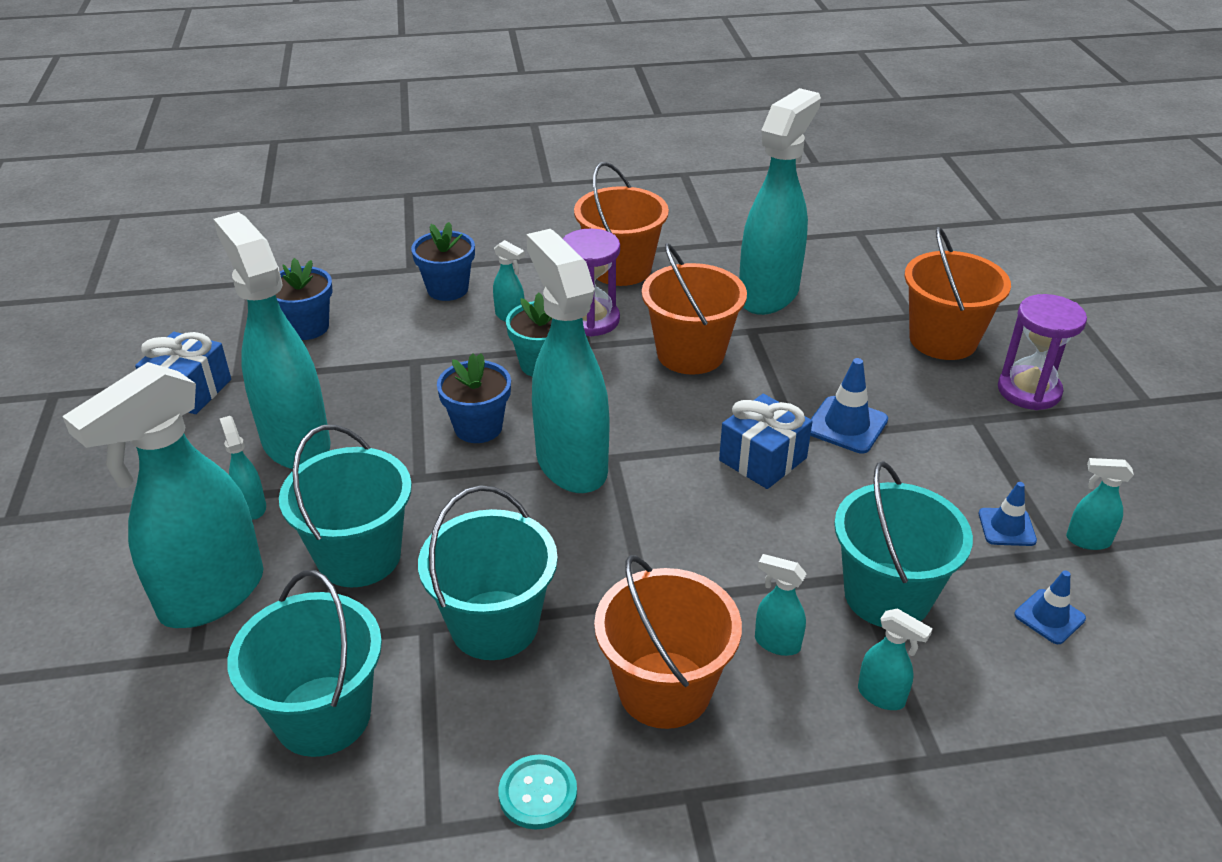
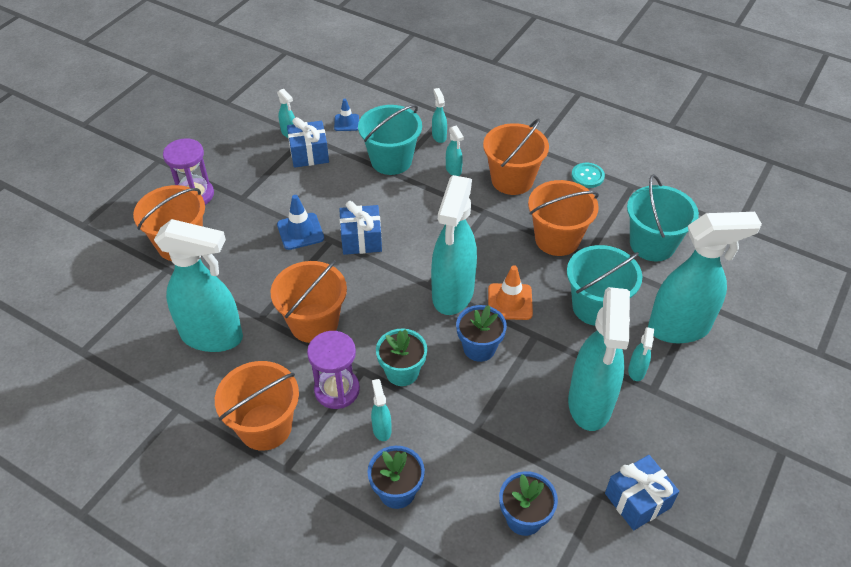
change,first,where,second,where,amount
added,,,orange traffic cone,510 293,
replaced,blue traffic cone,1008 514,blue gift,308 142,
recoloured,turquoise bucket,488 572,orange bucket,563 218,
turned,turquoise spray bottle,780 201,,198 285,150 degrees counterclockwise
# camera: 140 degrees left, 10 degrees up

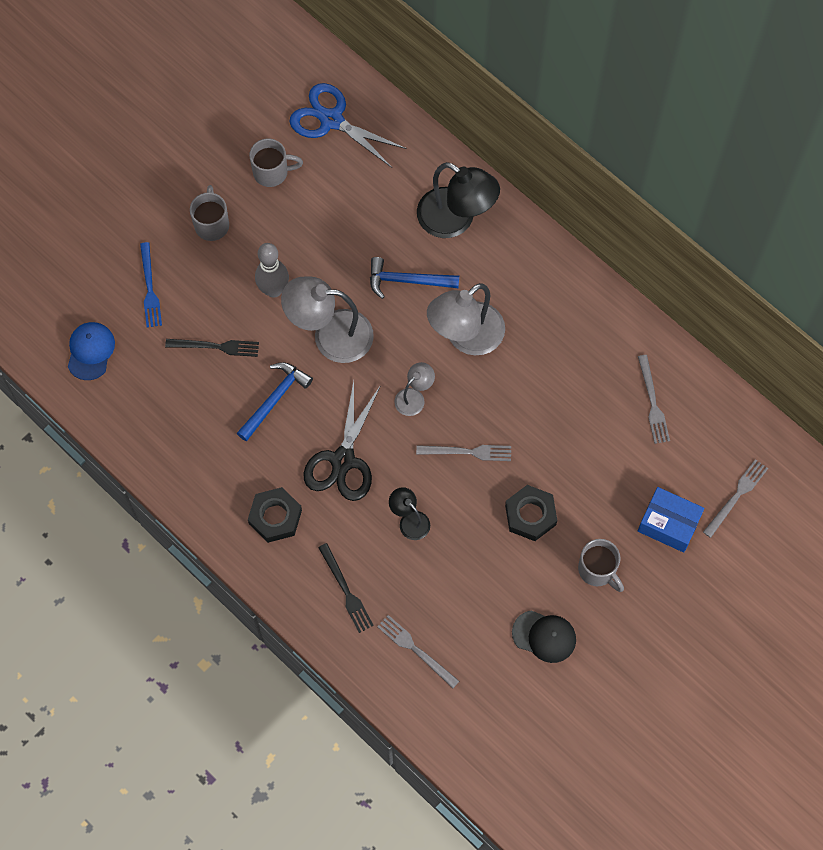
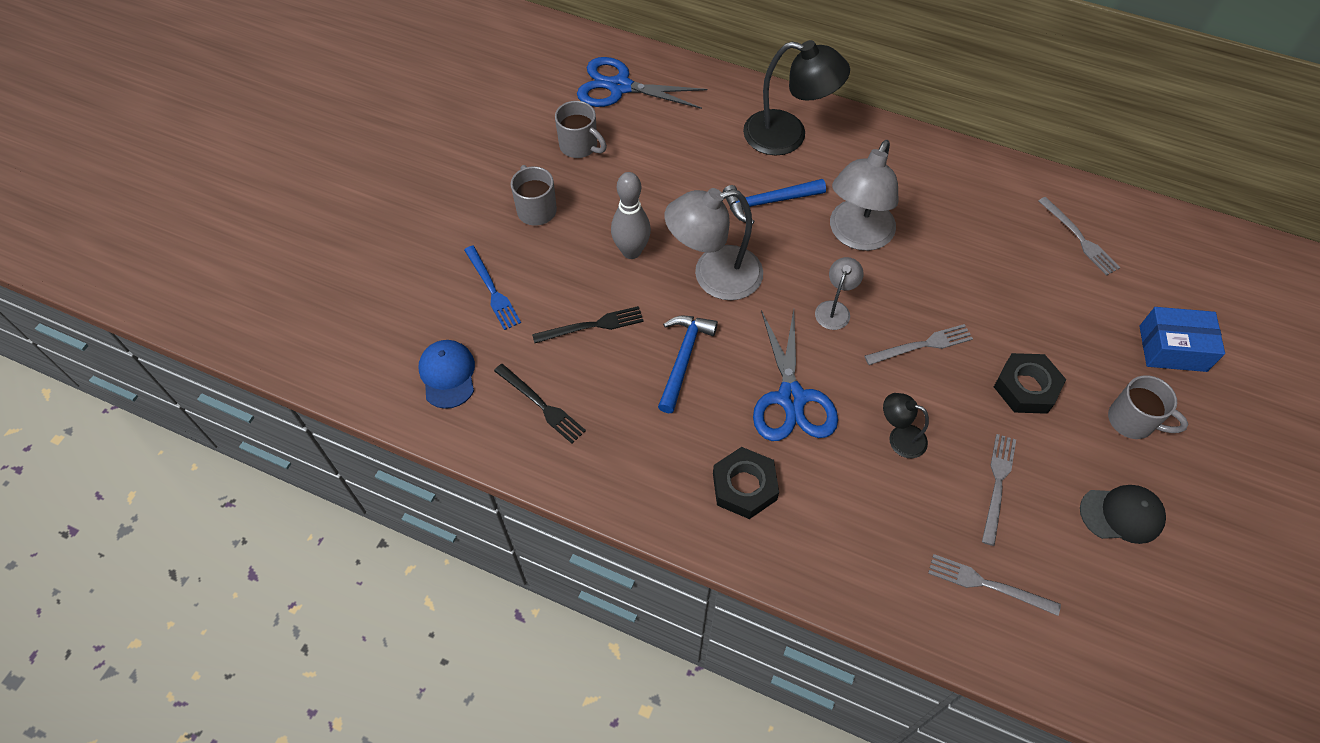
change,first,where,second,where,amount
moved,black fork,346 588,,540 404,
moved,grey fork,735 498,,999 490,
recoloured,black scissors,342 441,blue scissors,795 375,
turned,grey mug,276 162,,581 129,60 degrees clockwise
# camera: 20 degrees left, 10 degrees down

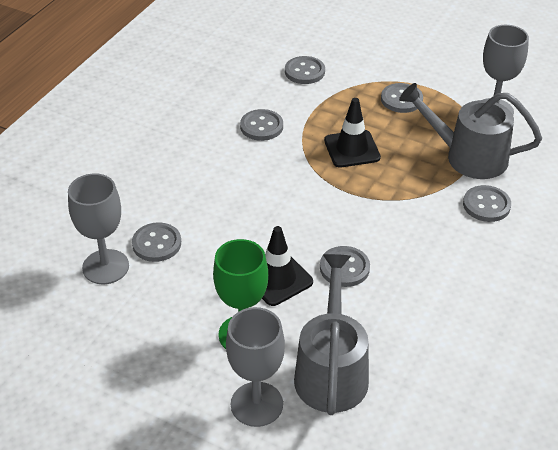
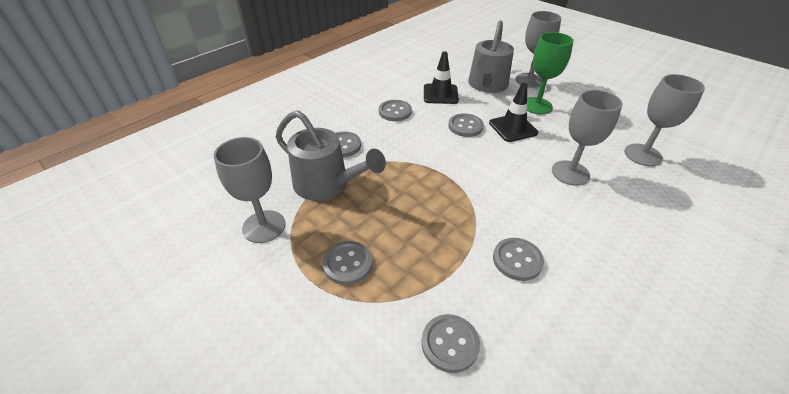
change,first,where,second,where,amount
added,,,grey goblet,587 138,
moved,grey button,156 242,,395 110,
moved,black traffic cone,352 133,,441 77,
# camera: 165 degrees left, 0 degrees up

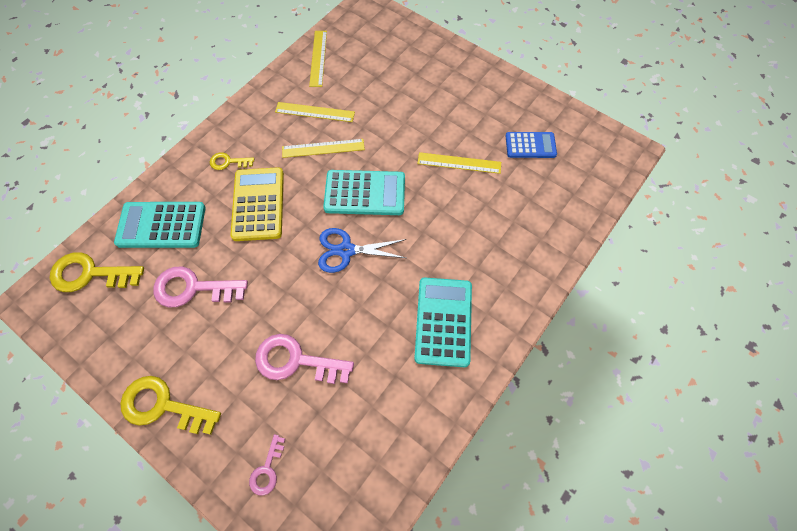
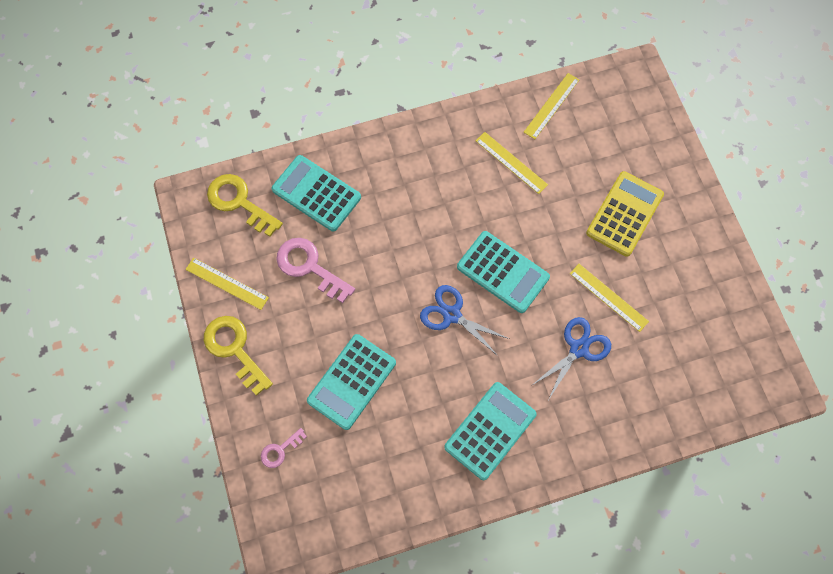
change,first,where,second,where,amount
removed,yellow key,232 161,,,
removed,blue calculator,531 145,,,
added,,,blue scissors,571 358,
moved,yellow calculator,257 204,,625 214,
moved,yellow ruler,323 148,,227 283,
replaced,pink key,304 359,turquoise calculator,351 382,
# camera: 35 degrees right, 5 degrees up

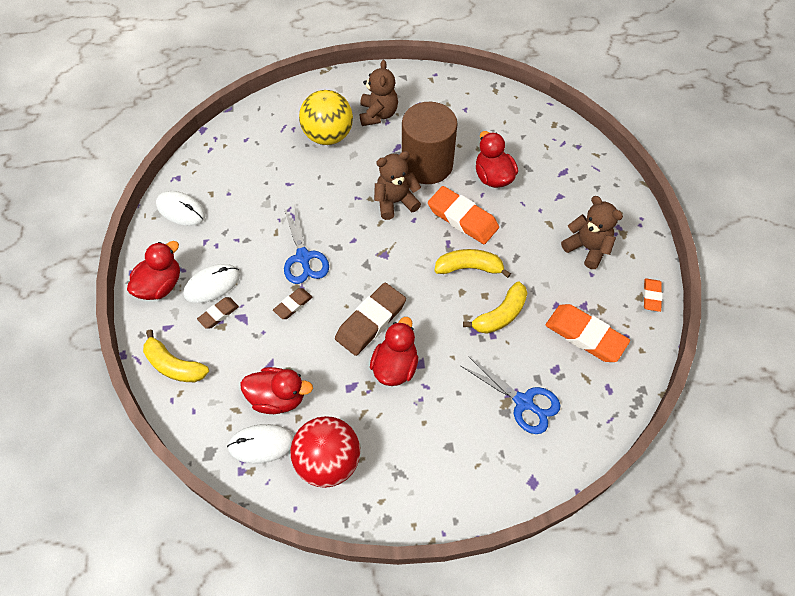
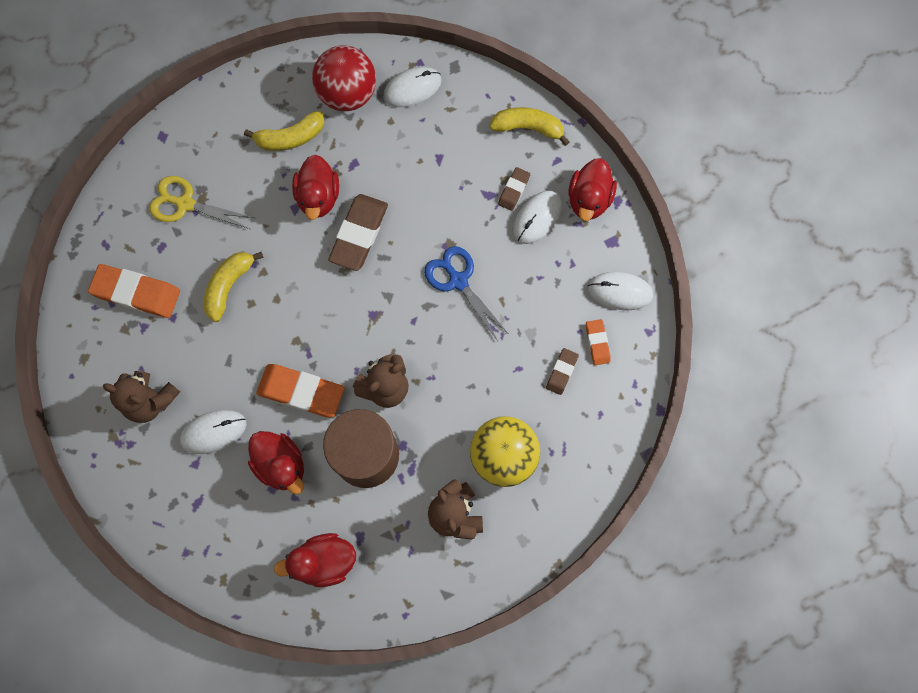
change,first,where,second,where,amount
added,,,white mouse,213 432,
moved,red duck,276 390,,315 560,
moved,brown eraser,293 303,,562 371,
moved,yellow banana,472 263,,284 131,
moved,orange eraser,652 295,,598 342,
recoloured,blue scissors,511 395,yellow scissors,202 202,
# camera: 160 degrees right, 15 degrees up

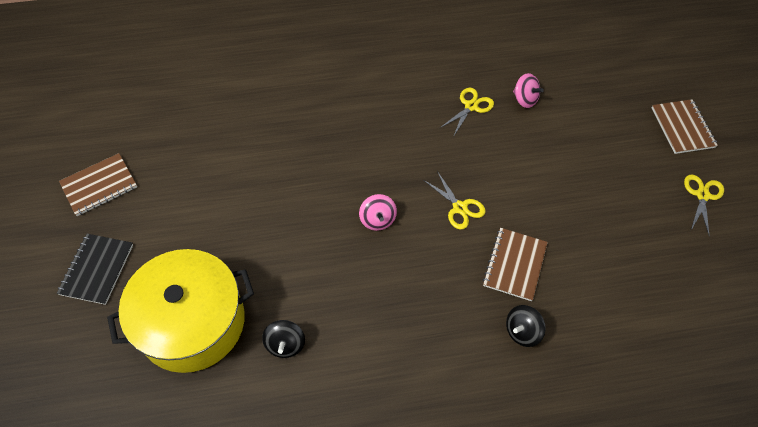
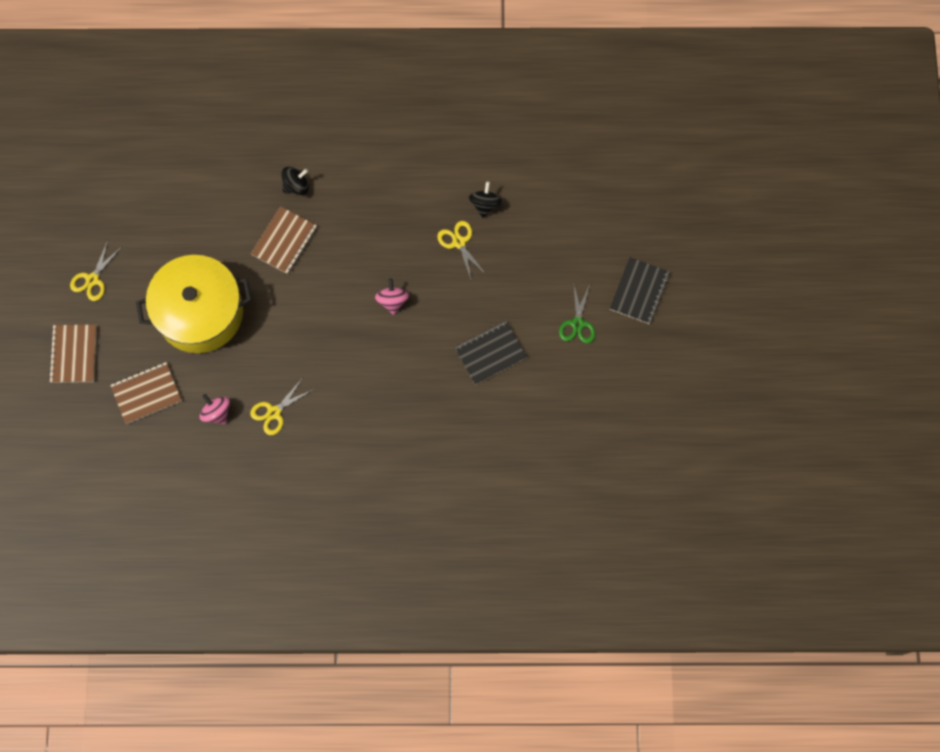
change,first,where,second,where,amount
added,,,black notebook,491 353,
added,,,green scissors,577 313,
moved,brown notebook,98 184,,146 393,
moved,yellow pot,180 311,,194 304,
moved,yellow scissors,455 200,,461 251,
# camera: 170 degrees left, 15 degrees up

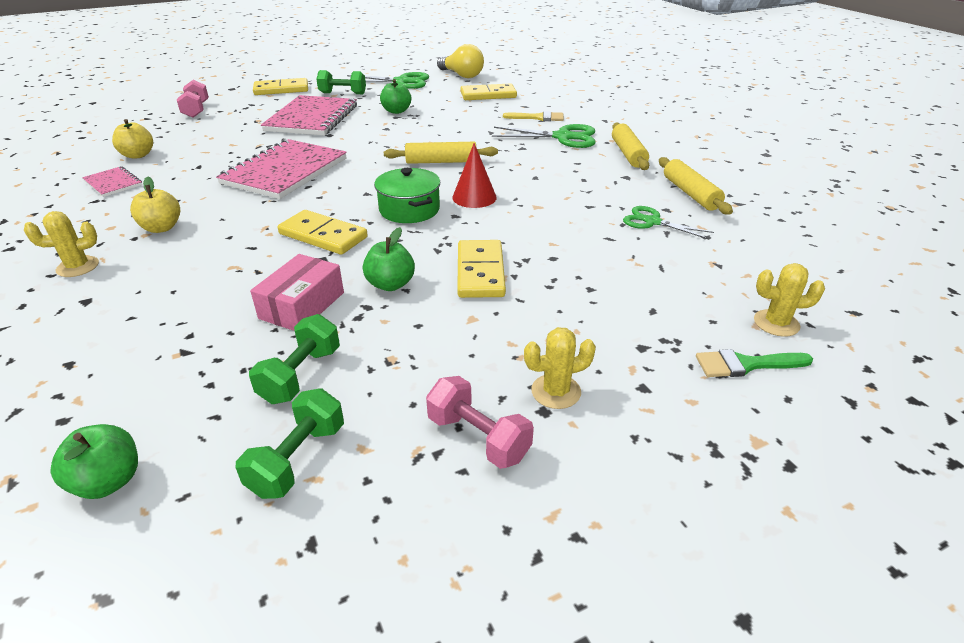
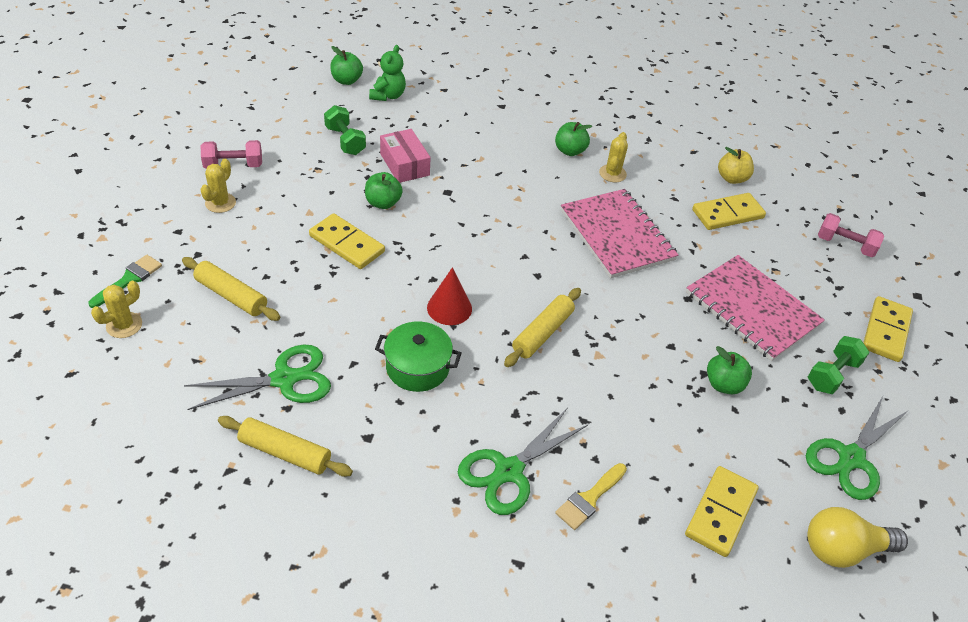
change,first,where,second,where,amount
removed,pink notebook,112 181,,,
removed,green dumbbell,290 443,,,
added,,,green teddy bear,387 73,
moved,yellow cactus,61 244,,613 157,
moved,yellow domino,322 232,,729 211,
moved,green pot,407 195,,418 357,
moved,yellow rolling pin,630 146,,231 289,
recoloured,yellow apple,155 204,green apple,573 139,
resized,green scissors,668 222,,257 377,x1.56
# camera: 125 degrees right, 10 degrees up

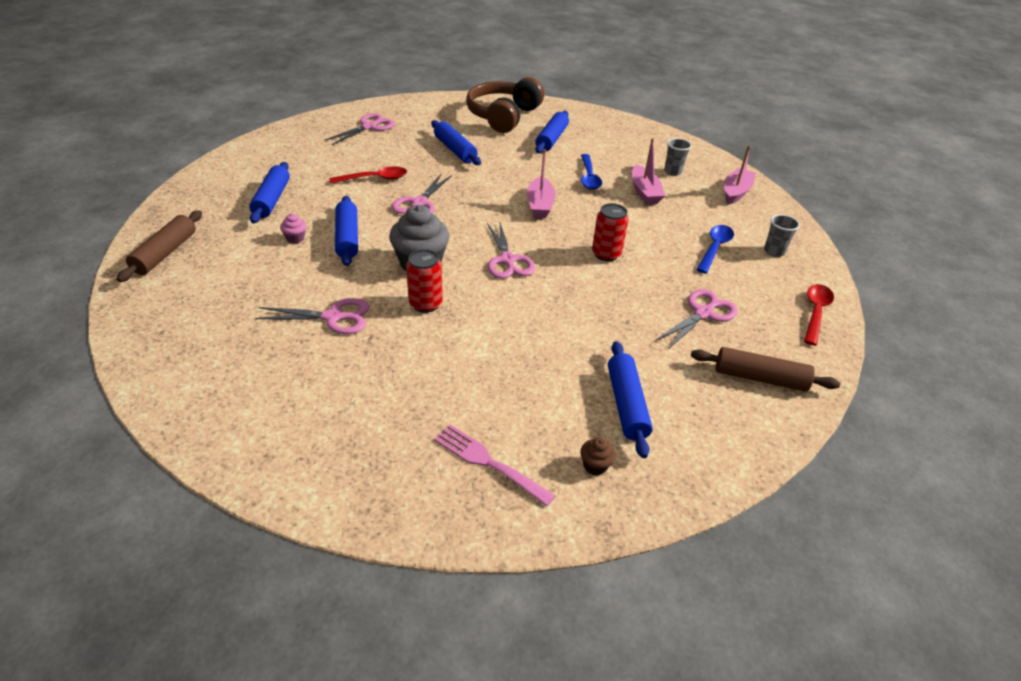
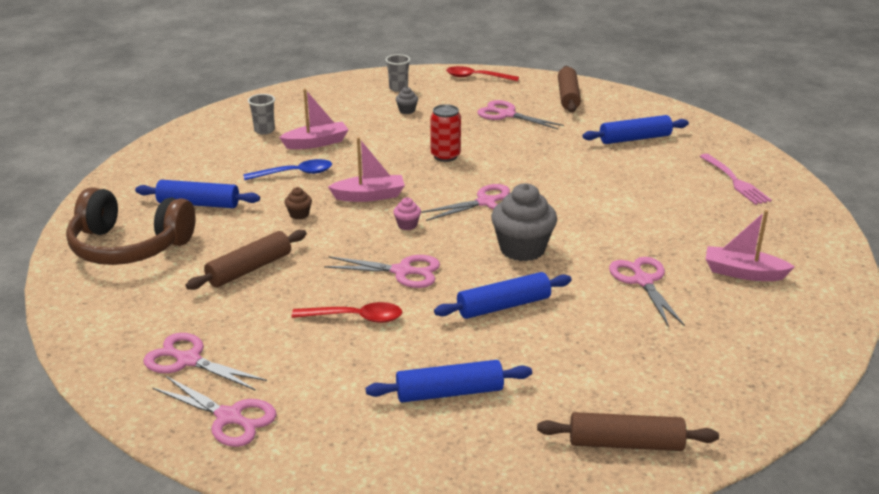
change,first,where,second,where,amount
removed,red can,424 281,,,
added,,,pink scissors,214 411,
moved,pink cupcake,293 228,,407 213,
moved,brown cupcake,597 456,,298 203,
moved,pink boat,740 175,,750 245,
replaced,blue spoon,715 249,grey cupcake,407 100,
recoloured,blue rolling pin,456 142,brown rolling pin,246 260,
turned,red spoon,368 175,,347 312,120 degrees clockwise
turned,pink fork,494 466,,736 179,45 degrees counterclockwise
# camera: 100 degrees left, 10 degrees down

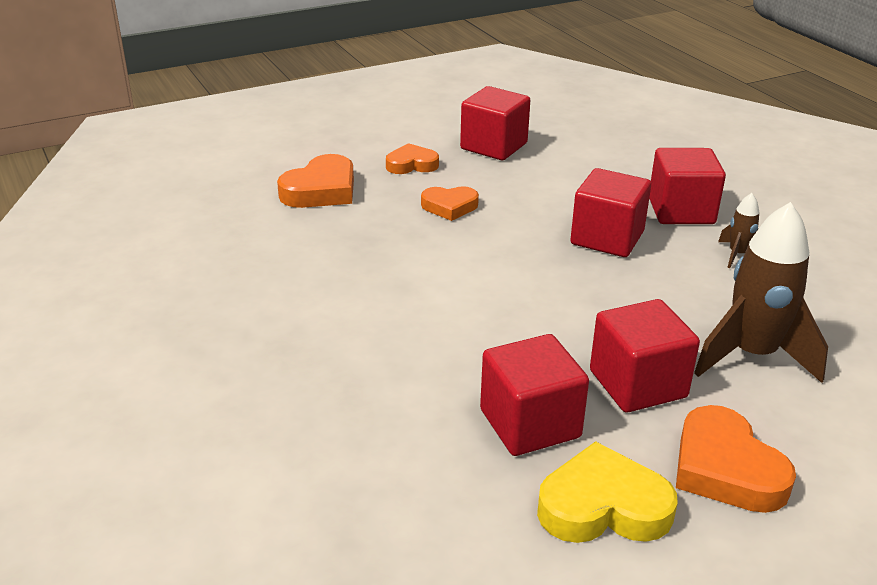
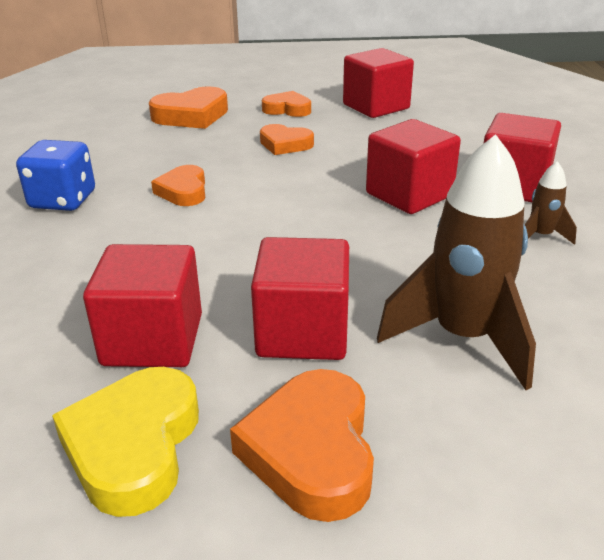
change,first,where,second,where,amount
added,,,blue dice,55 175,
added,,,orange heart,178 185,
turned,yellow heart,607 492,,125 442,105 degrees counterclockwise
# camera: 25 degrees right, 0 degrees up

